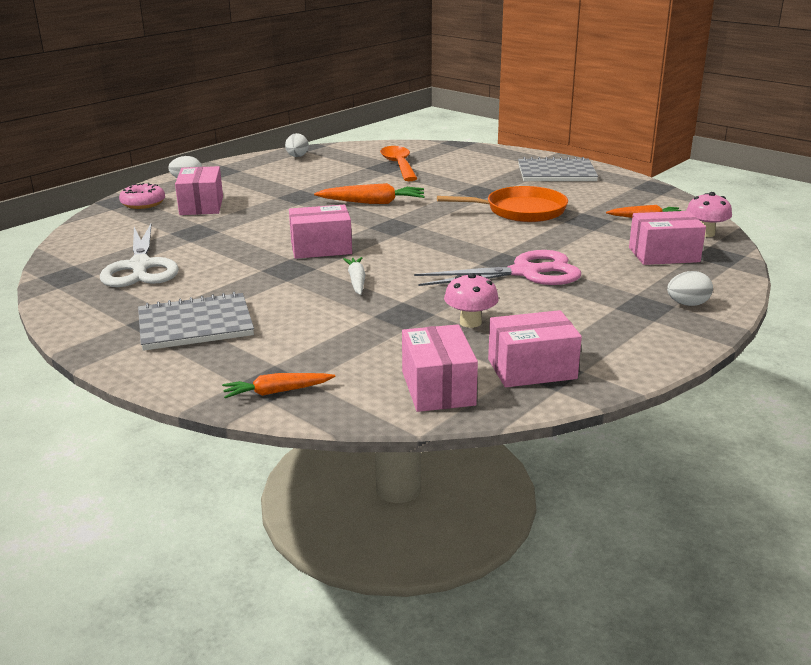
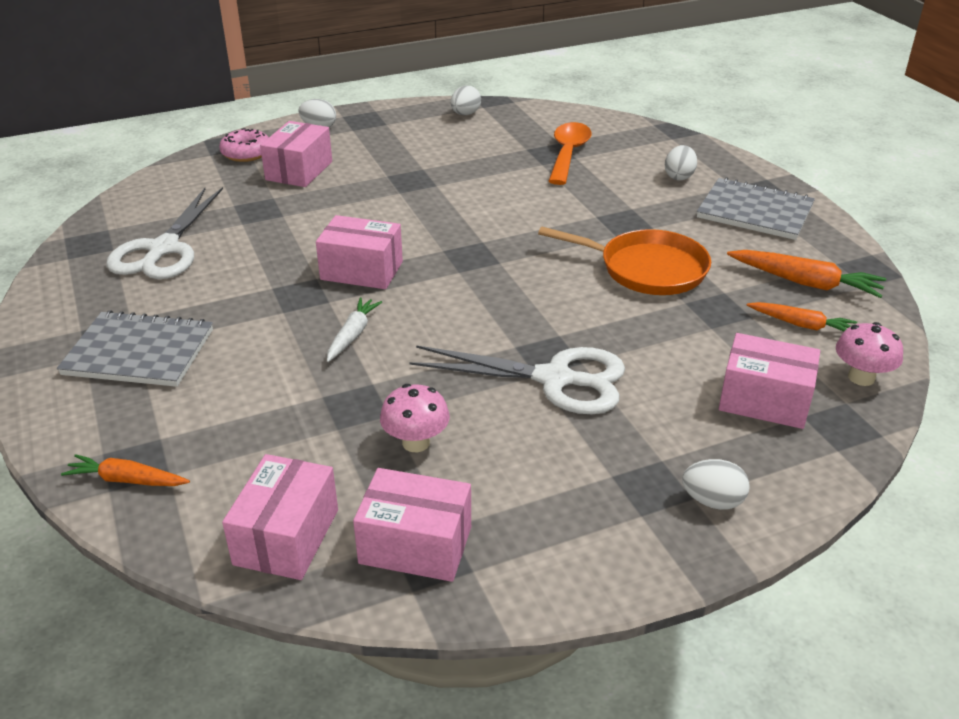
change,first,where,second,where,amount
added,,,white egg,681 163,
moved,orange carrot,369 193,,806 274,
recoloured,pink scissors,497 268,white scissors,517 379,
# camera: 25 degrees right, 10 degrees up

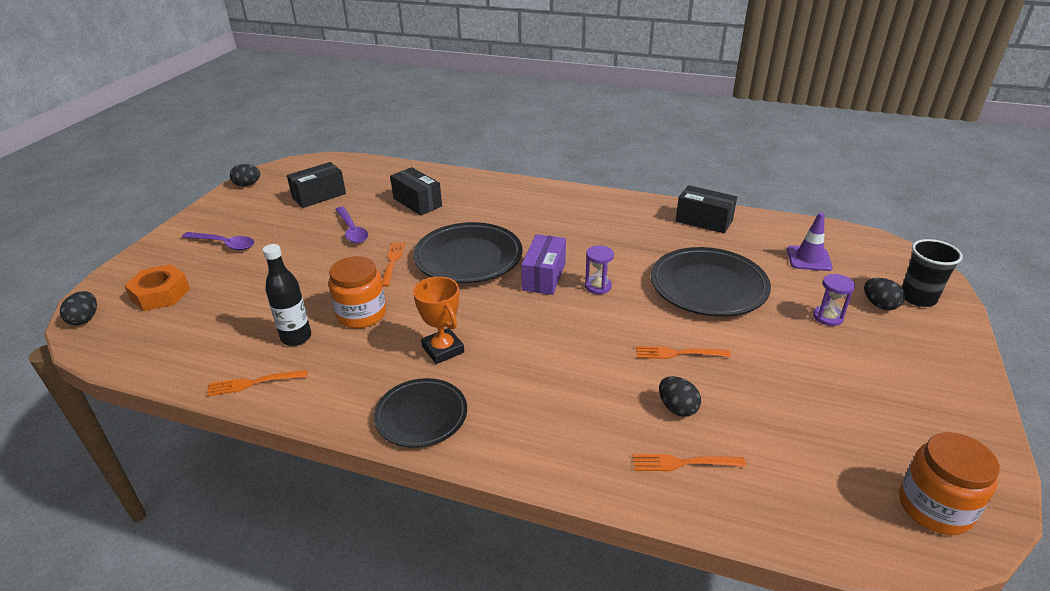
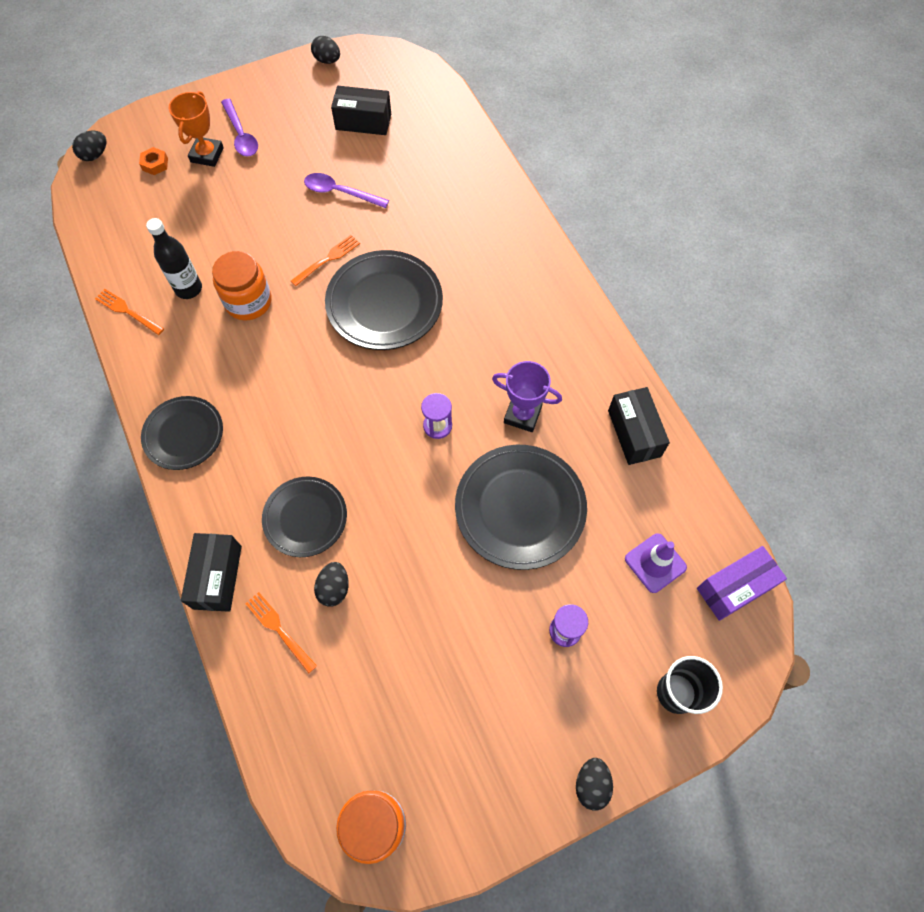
change,first,where,second,where,amount
removed,orange fork,683 352,,,
added,,,black plate,304 516,
added,,,purple trophy,527 396,
moved,black box,416 191,,211 572,
moved,orange trophy,438 320,,196 129,
moved,purple box,543 264,,742 583,
moved,black egg,884 294,,594 784,
turned,purple spoon,351 225,,346 190,90 degrees clockwise
resized,orange nut,157 287,,153 161,x0.55
# camera: 45 degrees right, 30 degrees up

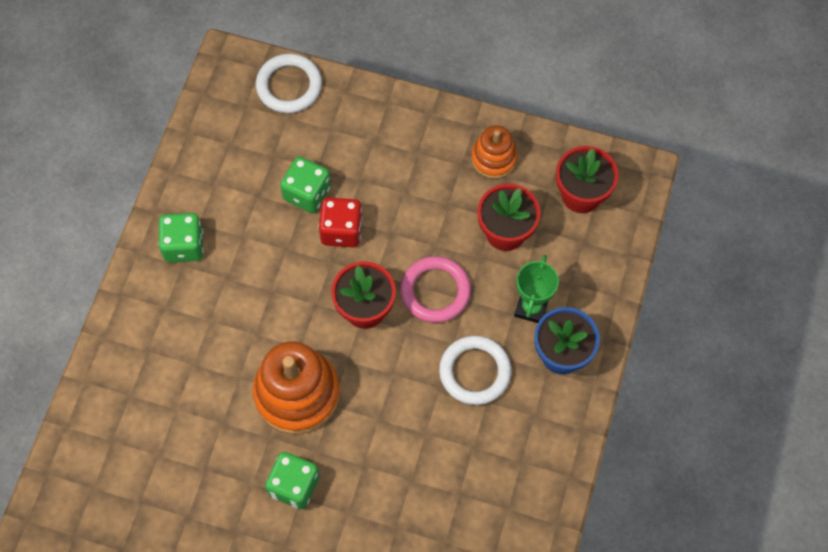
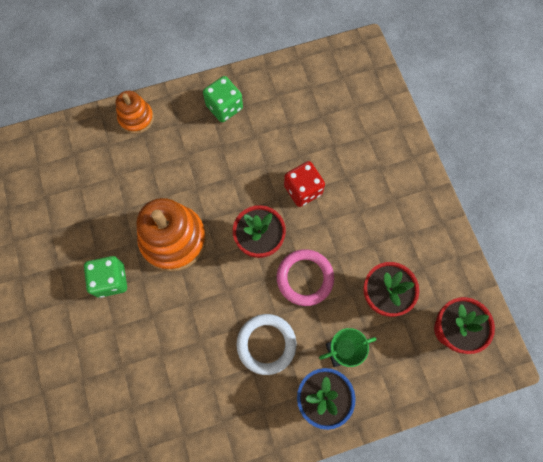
change,first,where,second,where,amount
removed,white ring,289 83,,,
removed,green dice,305 184,,,
moved,orange stacking toy,494 152,,135 112,
# camera: 55 degrees right, 5 degrees up

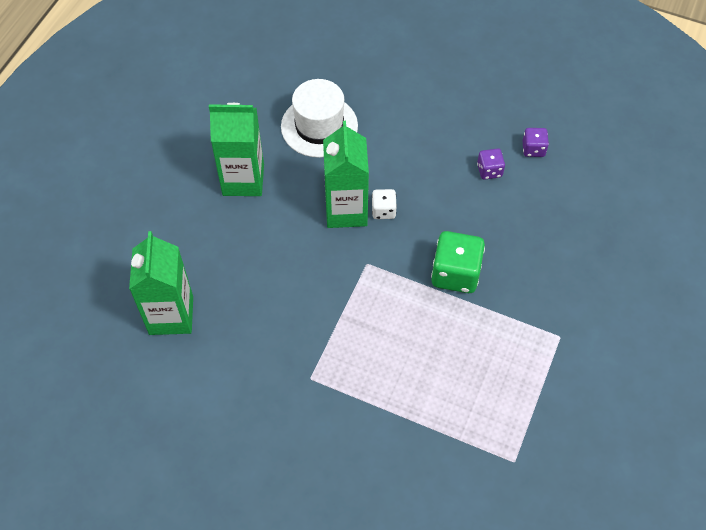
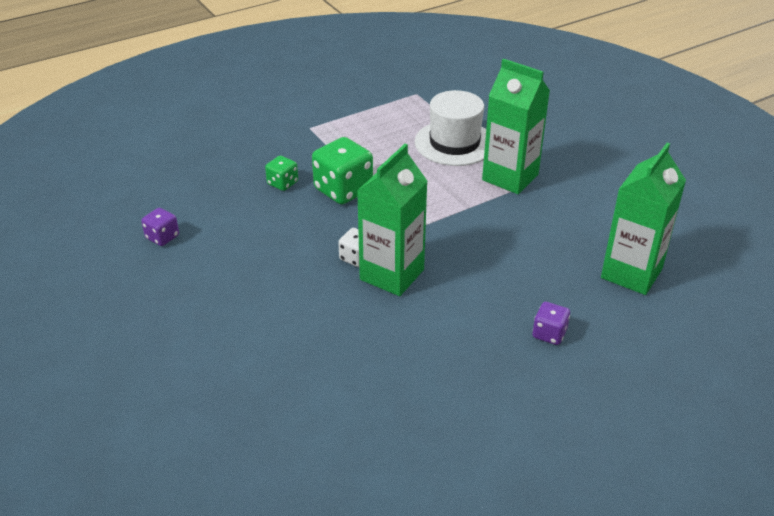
change,first,where,second,where,amount
added,,,green dice,281 173,
moved,green carton,236 149,,516 126,
moved,white hat,319 118,,450 128,
moved,purple dice,491 164,,551 323,
# camera: 145 degrees left, 20 degrees down

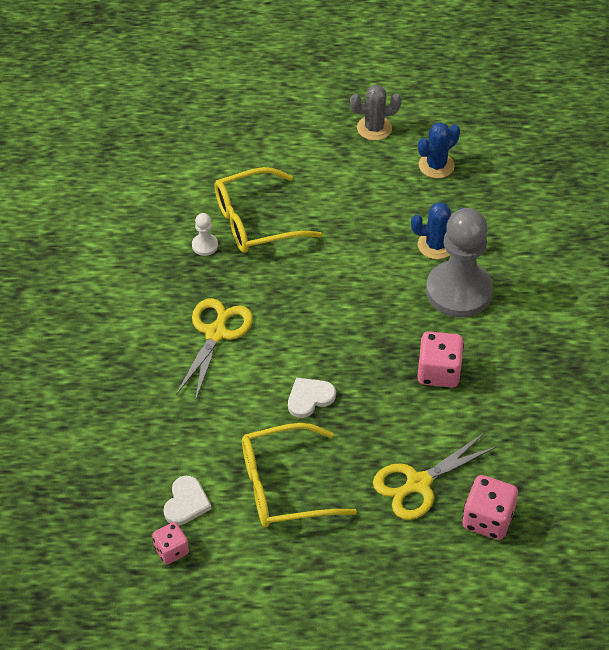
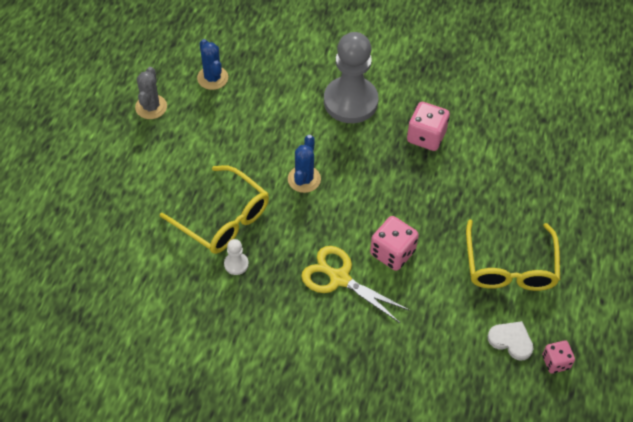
change,first,where,second,where,amount
removed,white heart,312 398,,,
removed,yellow scissors,435 476,,,
moved,blue cactus,437 230,,304 164,
moved,pink dice,490 507,,394 243,
turned,yellow glasses,268 210,,214 209,45 degrees counterclockwise
# camera: 75 degrees left, 5 degrees up

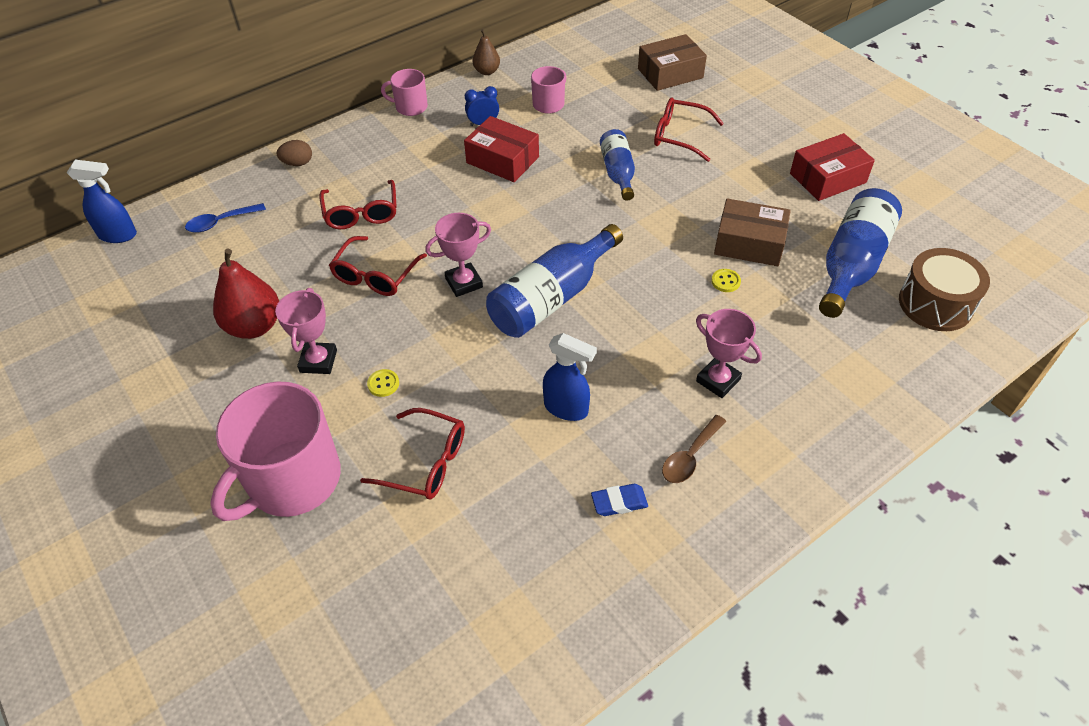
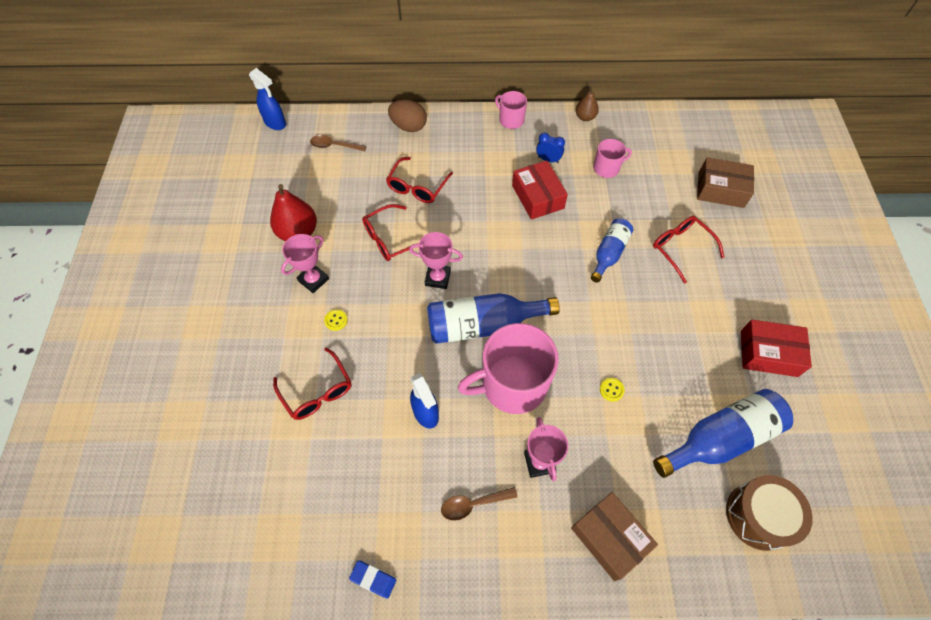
change,first,where,second,where,amount
moved,pink mug,275 451,,508 368,
moved,blue eraser,619 500,,372 579,
moved,brown box,752 232,,614 536,
recoloured,blue spoon,225 218,brown spoon,338 143,
resized,brown egg,294 153,,407 116,x1.56
# camera: 35 degrees right, 10 degrees up

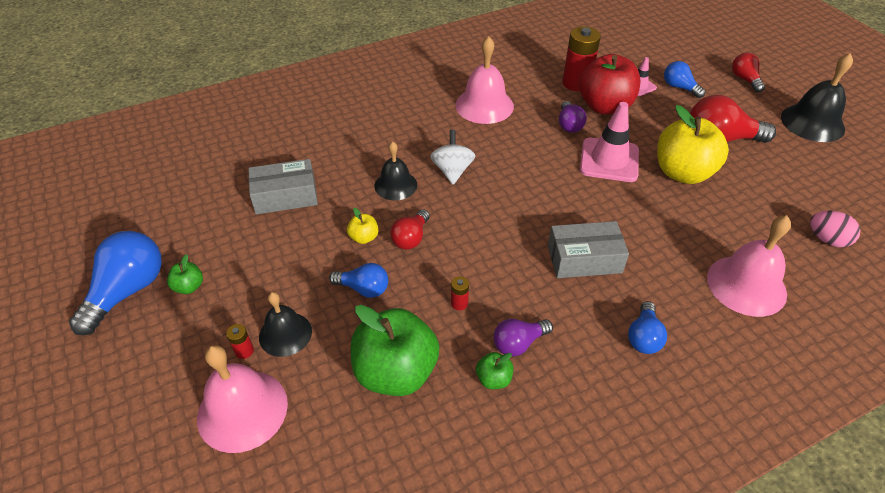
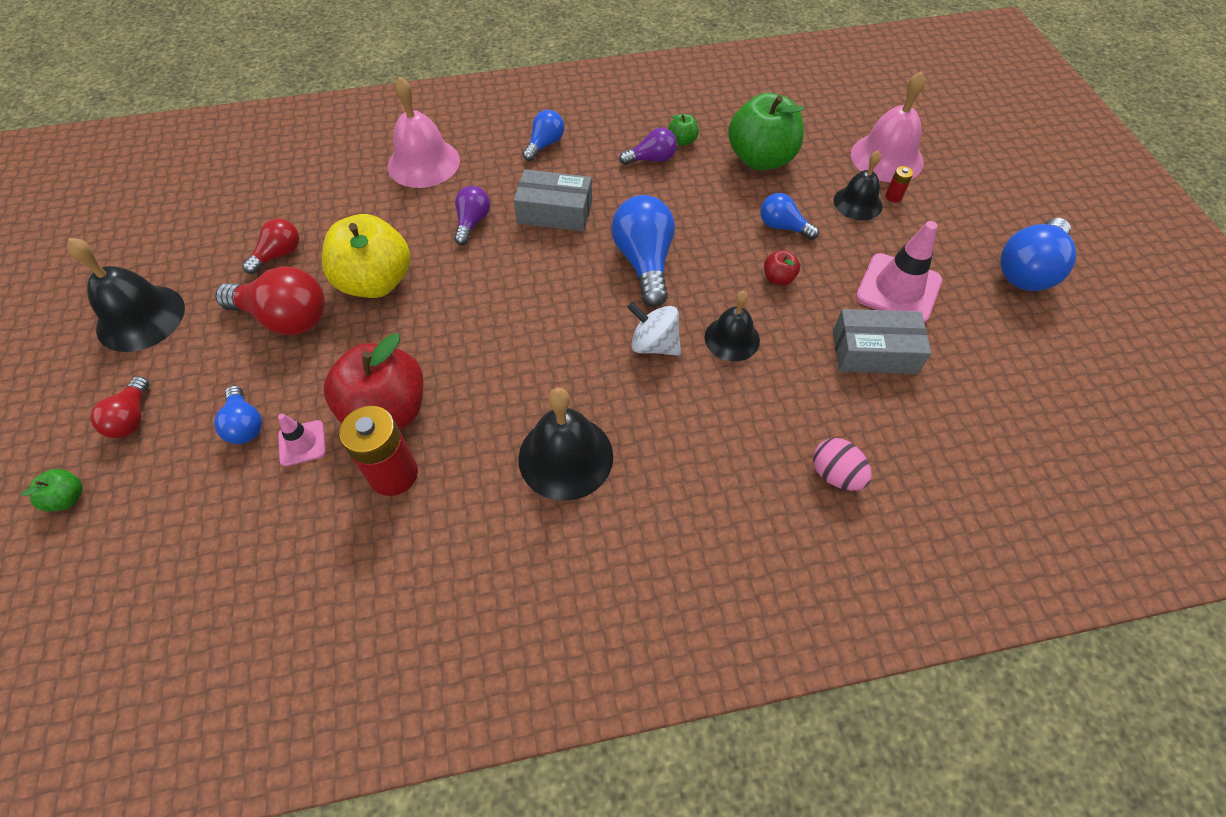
change,first,where,second,where,amount
removed,red battery,460 293,,,
added,,,blue light bulb,643 251,
moved,green apple,185 274,,52 490,
moved,red light bulb,410 229,,270 246,
moved,purple light bulb,573 117,,472 215,
moved,pink traffic cone,609 142,,899 272,
moved,pink egg,835 229,,842 464,
recoloured,yellow apple,362 226,red apple,782 267,
recoloured,pink bell,484 80,black bell,565 444,
turned,white spinning top,452 157,,654 329,105 degrees clockwise
# camera: 165 degrees left, 10 degrees up

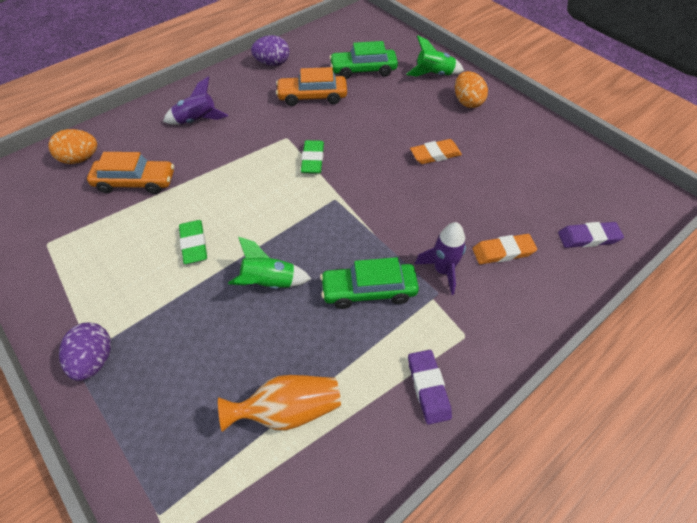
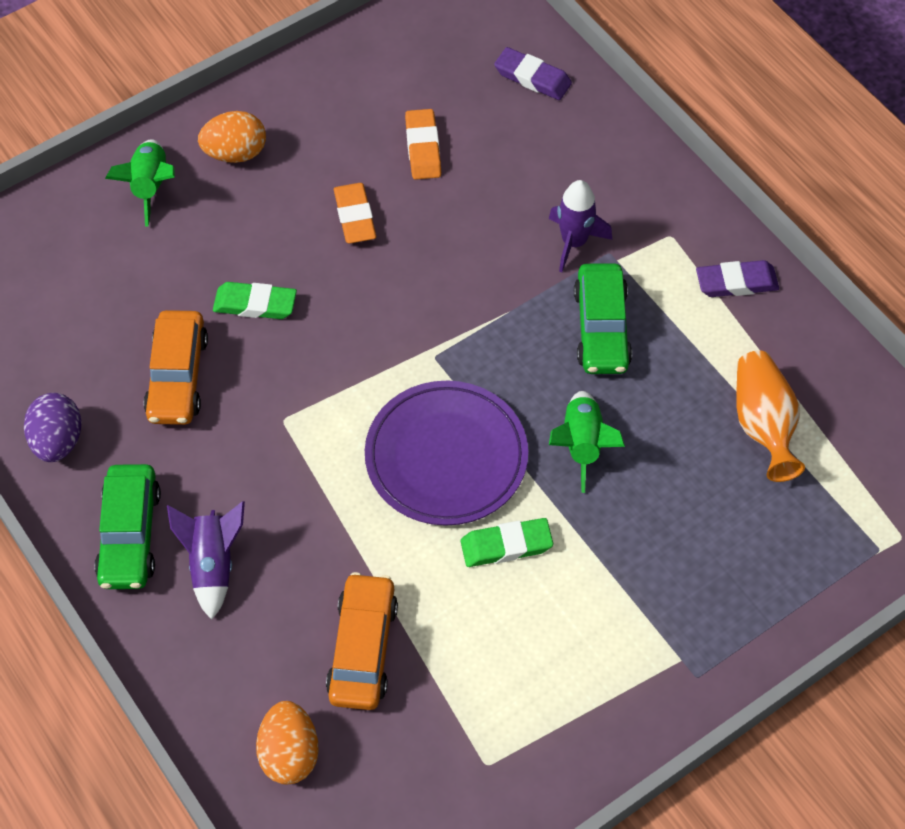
change,first,where,second,where,amount
removed,purple egg,85 351,,,
added,,,purple plate,446 453,
moved,green eraser,312 157,,255 300,
moved,green car,363 60,,127 526,
moved,orange eraser,505 249,,423 144,
turned,purple eraser,591 235,,533 73,60 degrees counterclockwise
# camera: 85 degrees left, 5 degrees up

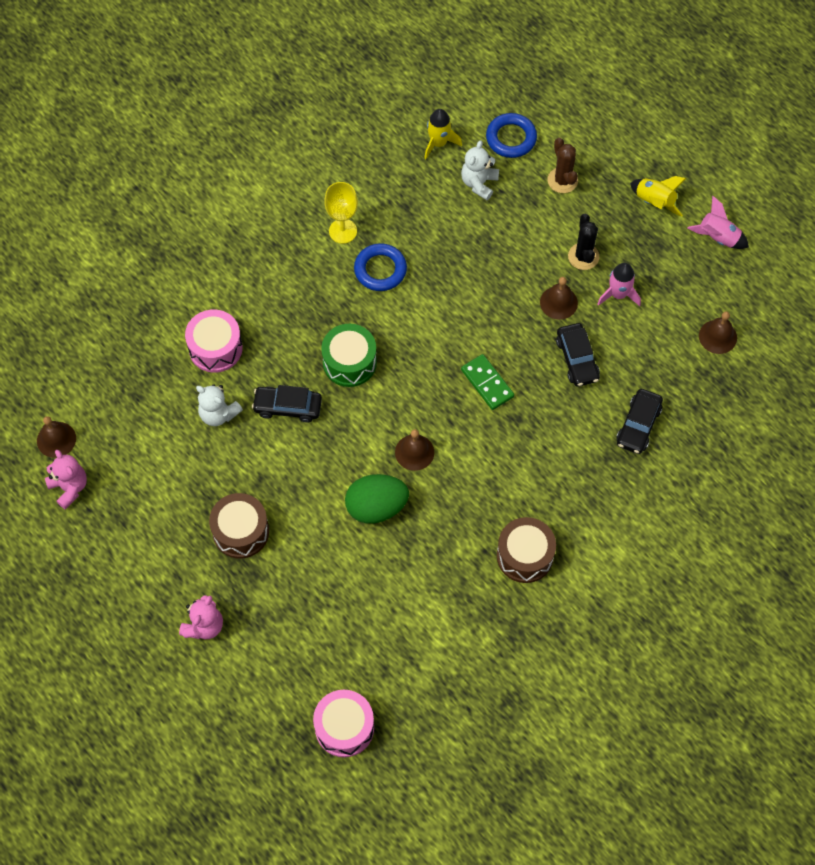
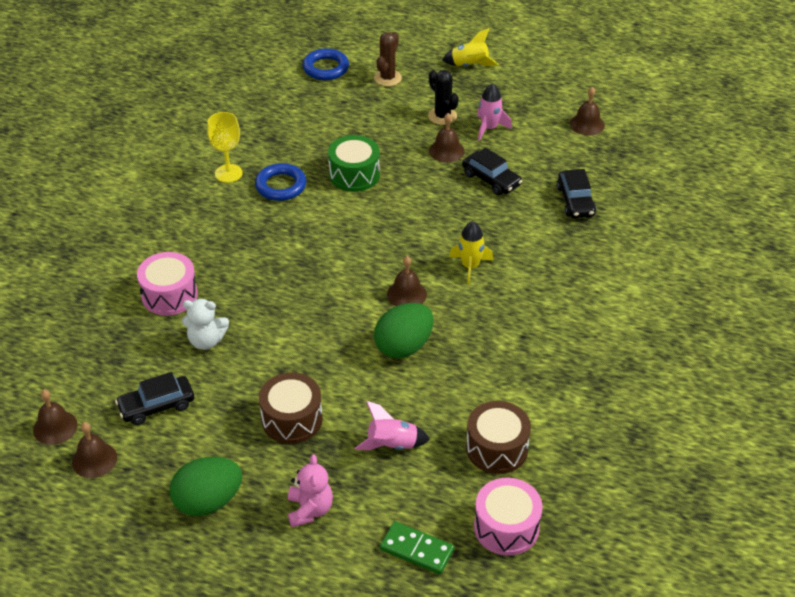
change,first,where,second,where,amount
removed,white teddy bear,480 170,,,
added,,,green egg,205 486,
moved,black car,287 404,,154 398,
moved,green drum,349 355,,354 163,
moved,yellow rocket,443 134,,471 253,
moved,green domino,487 382,,417 547,
moved,brown drum,526 550,,498 437,
moved,pink rocket,718 222,,392 425,
replaced,pink teddy bear,66 479,brown bell,94 450,
turned,brown cactus,563 165,,388 59,75 degrees clockwise
# camera: 30 degrees left, 20 degrees down

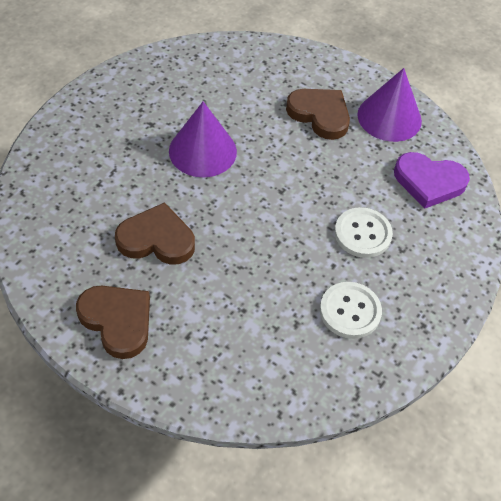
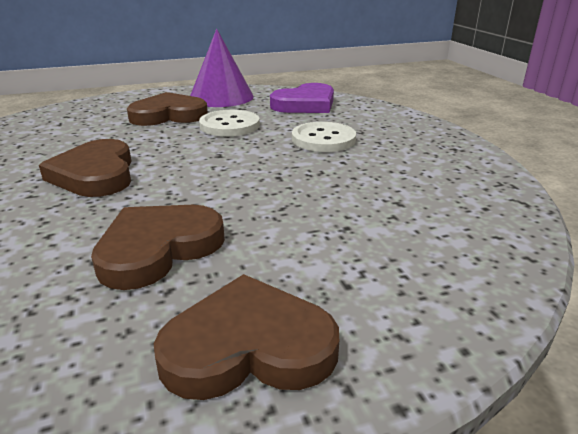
change,first,where,second,where,amount
moved,white button,351 310,,229 123,
replaced,purple cone,203 139,brown heart,85 168,
# camera: 50 degrees left, 25 degrees down

